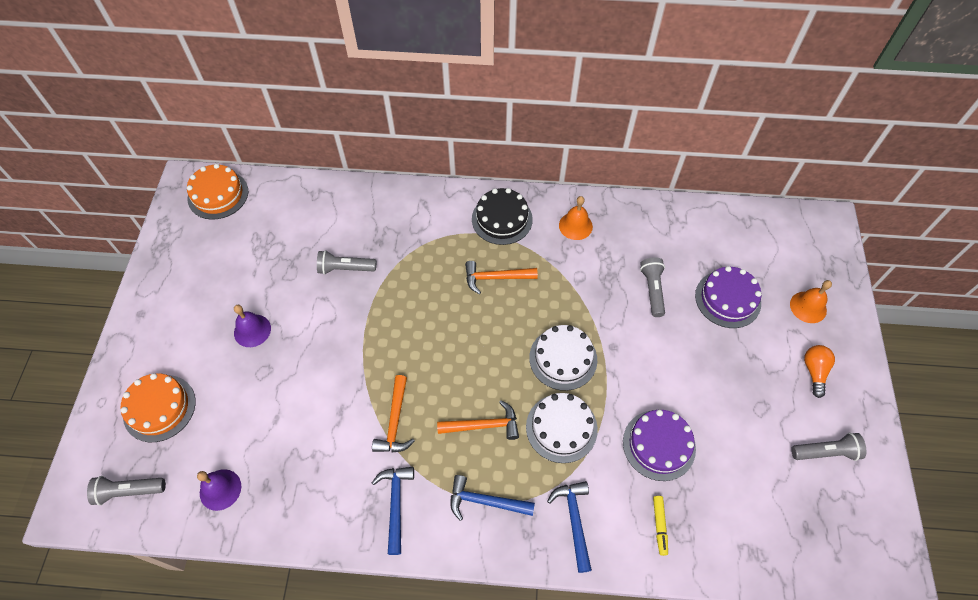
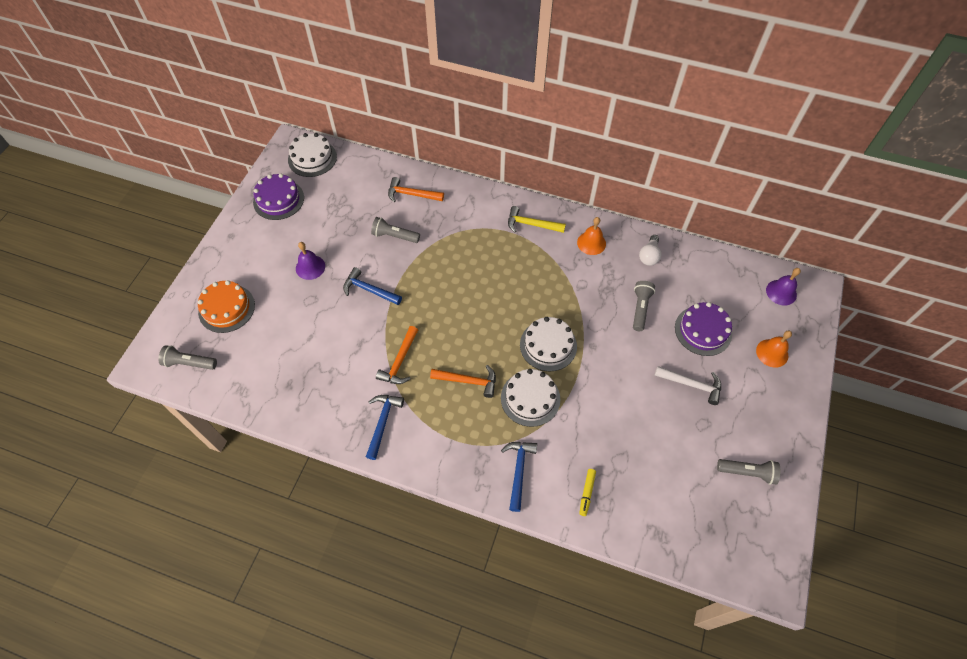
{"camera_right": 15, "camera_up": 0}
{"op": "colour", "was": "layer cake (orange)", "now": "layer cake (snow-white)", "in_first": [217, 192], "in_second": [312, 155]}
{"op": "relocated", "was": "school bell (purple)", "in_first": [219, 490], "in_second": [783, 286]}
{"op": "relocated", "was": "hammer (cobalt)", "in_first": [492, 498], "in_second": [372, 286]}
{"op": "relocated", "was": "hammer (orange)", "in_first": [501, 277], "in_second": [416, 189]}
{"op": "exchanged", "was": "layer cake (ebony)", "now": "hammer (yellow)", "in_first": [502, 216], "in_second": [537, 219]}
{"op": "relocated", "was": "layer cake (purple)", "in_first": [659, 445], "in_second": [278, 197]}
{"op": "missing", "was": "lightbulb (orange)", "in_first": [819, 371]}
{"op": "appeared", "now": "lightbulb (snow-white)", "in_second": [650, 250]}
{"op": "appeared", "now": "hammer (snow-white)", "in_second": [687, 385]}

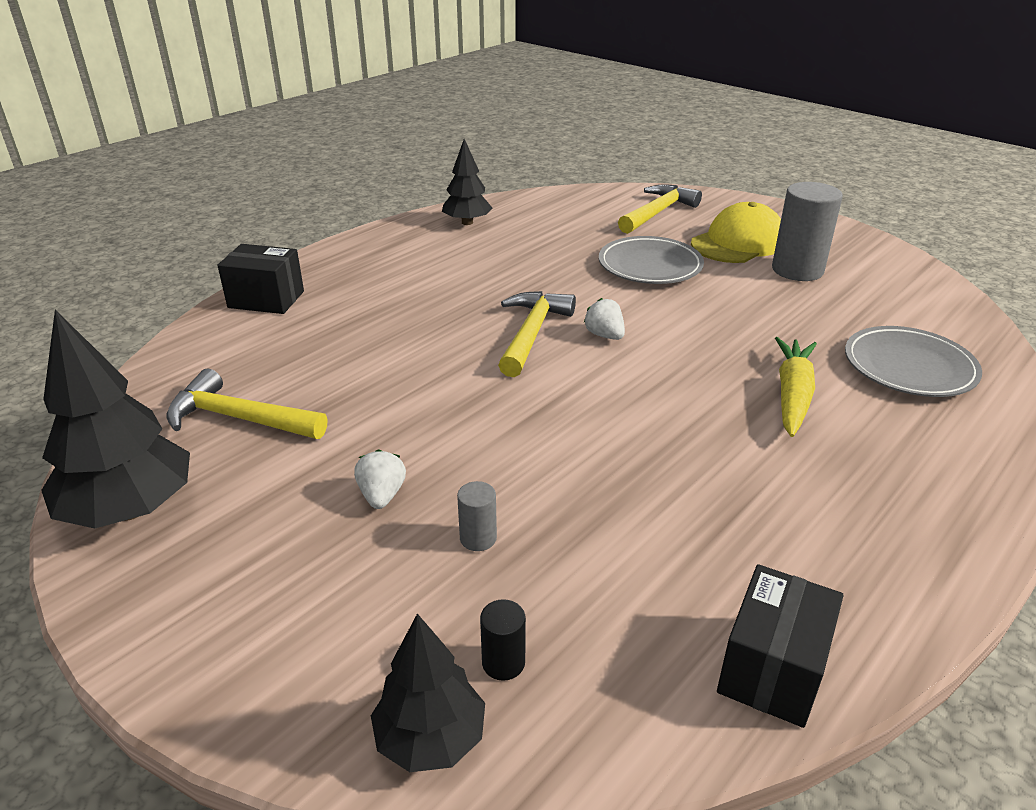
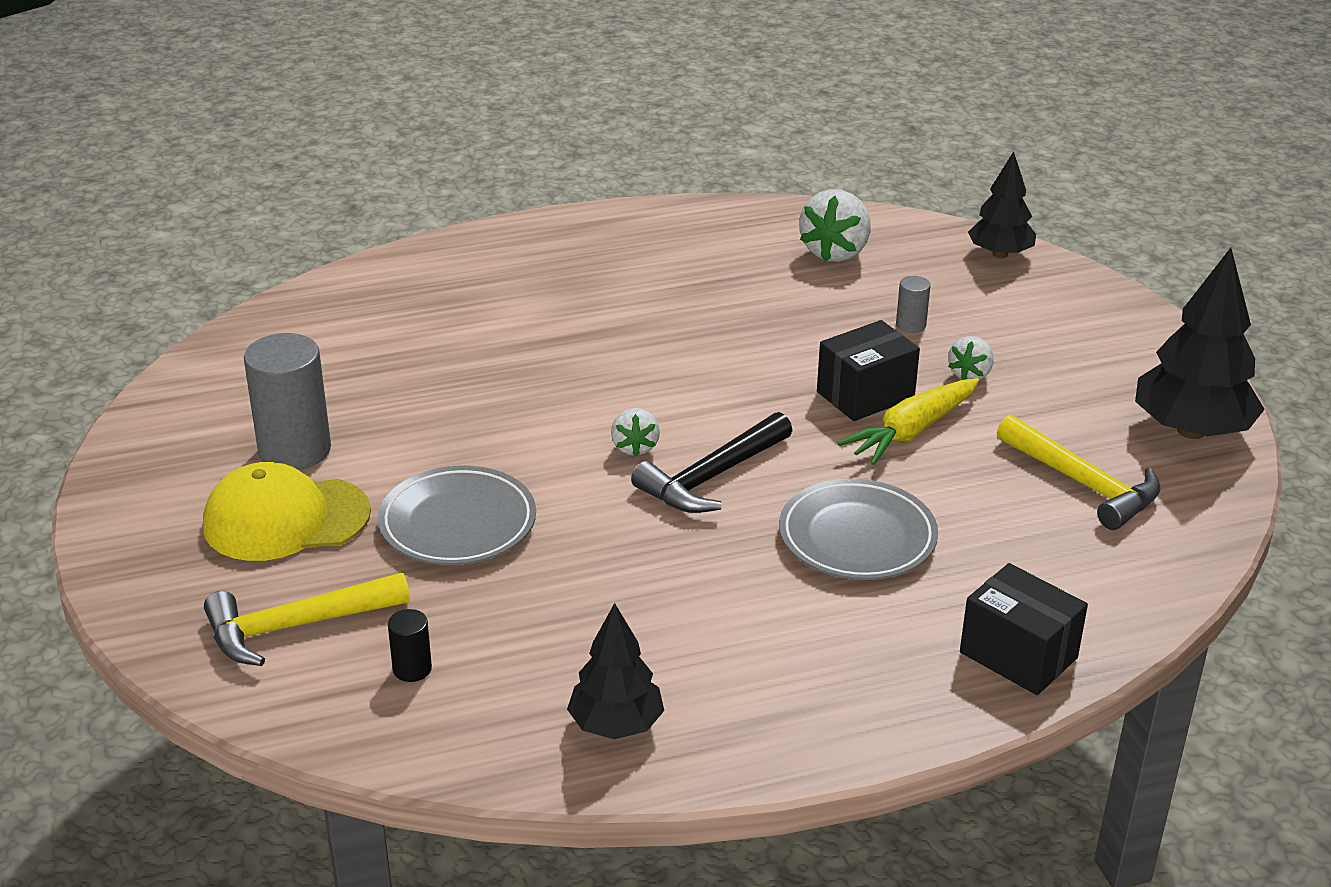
{"camera_right": -150, "camera_up": 0}
{"op": "relocated", "was": "cylinder shape (ebony)", "in_first": [503, 640], "in_second": [410, 645]}
{"op": "colour", "was": "hammer (yellow)", "now": "hammer (ebony)", "in_first": [537, 334], "in_second": [712, 462]}
{"op": "relocated", "was": "box (ebony)", "in_first": [780, 646], "in_second": [868, 370]}
{"op": "relocated", "was": "root vegetable (yellow)", "in_first": [796, 387], "in_second": [908, 421]}
{"op": "relocated", "was": "dinner plate (gray)", "in_first": [913, 361], "in_second": [858, 529]}
{"op": "appeared", "now": "strawberry (snow-white)", "in_second": [835, 225]}

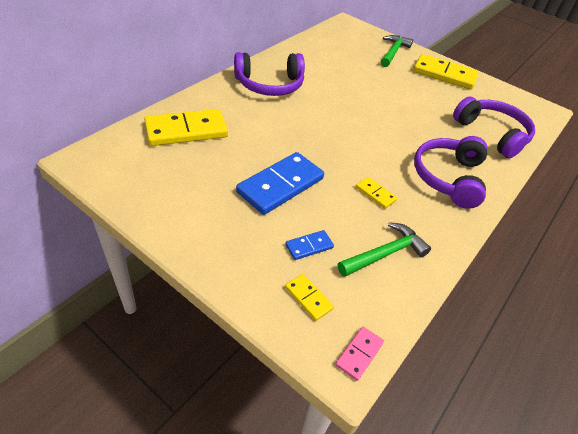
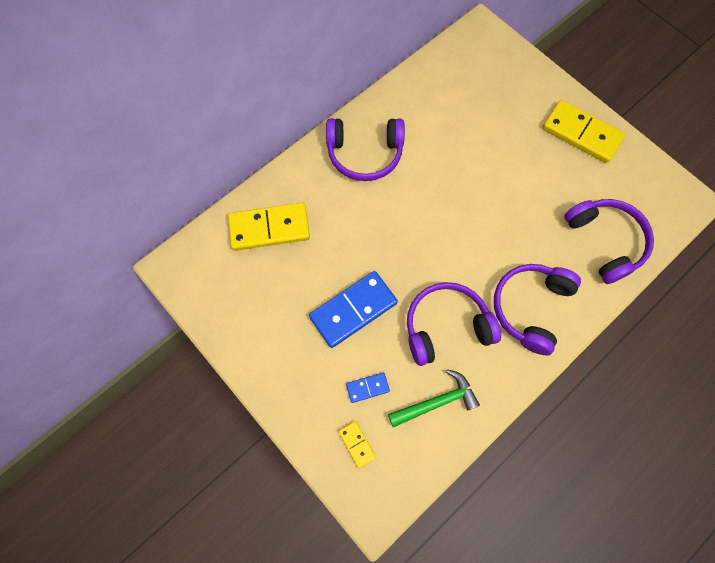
{"camera_right": 15, "camera_up": 25}
{"op": "missing", "was": "domino tile (rose-pink)", "in_first": [359, 353]}
{"op": "exchanged", "was": "domino tile (yellow)", "now": "headphones (purple)", "in_first": [376, 193], "in_second": [454, 324]}
{"op": "missing", "was": "hammer (emerald)", "in_first": [397, 51]}

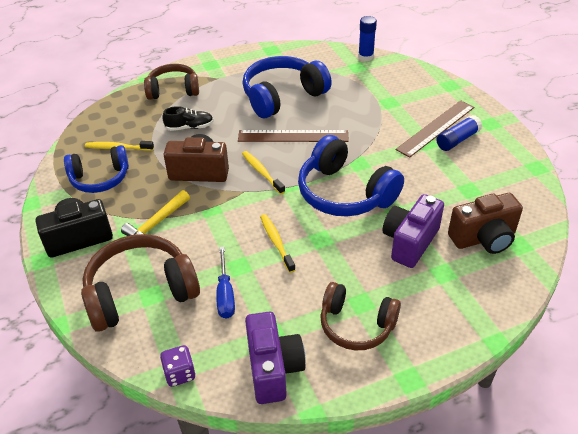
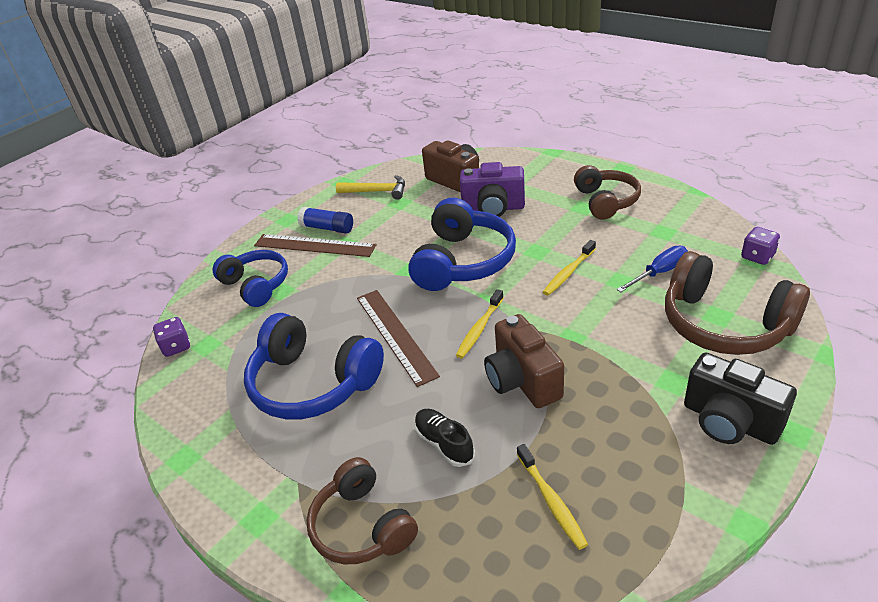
{"camera_right": -115, "camera_up": -5}
{"op": "relocated", "was": "headphones (cobalt)", "in_first": [96, 169], "in_second": [250, 278]}
{"op": "relocated", "was": "hammer (yellow)", "in_first": [155, 213], "in_second": [370, 187]}
{"op": "missing", "was": "photo camera (purple)", "in_first": [275, 358]}
{"op": "exchanged", "was": "stick of glue (cobalt)", "now": "game die (purple)", "in_first": [367, 38], "in_second": [171, 337]}

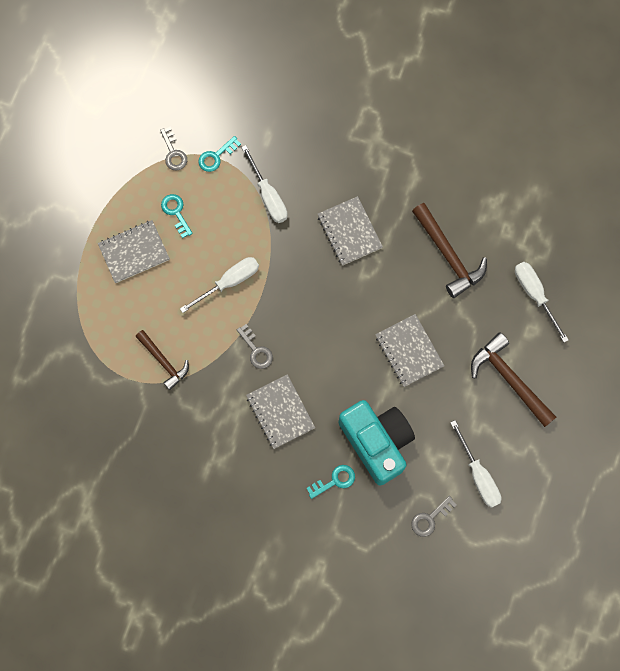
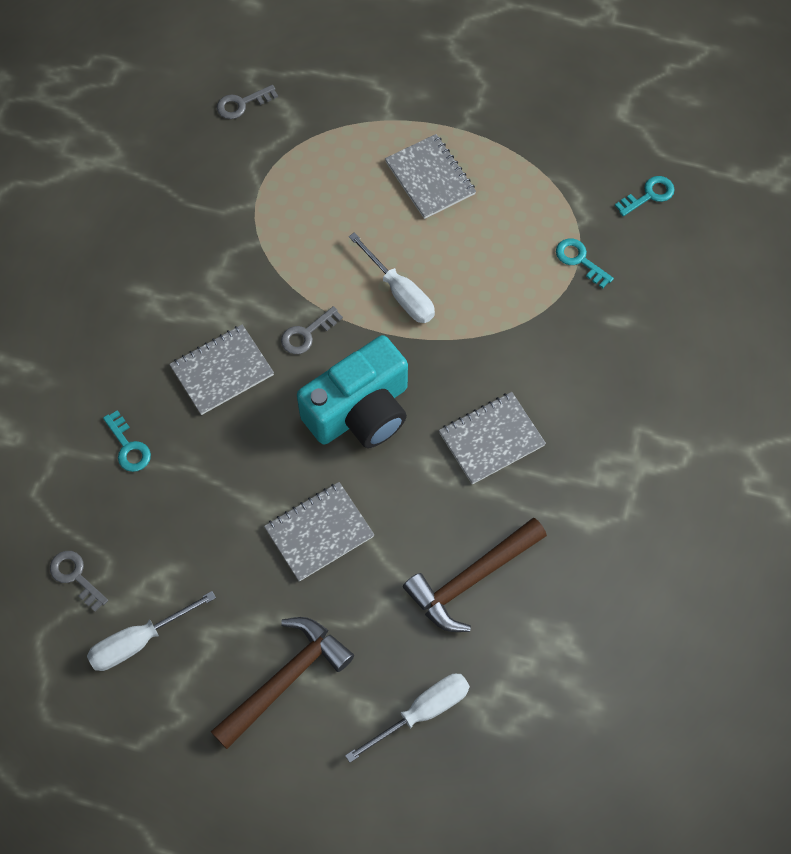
{"camera_right": 85, "camera_up": -10}
{"op": "missing", "was": "hammer (dark brown)", "in_first": [162, 360]}
{"op": "relocated", "was": "door key (gray)", "in_first": [173, 148], "in_second": [247, 102]}
{"op": "relocated", "was": "door key (aqua)", "in_first": [177, 216], "in_second": [645, 196]}
{"op": "missing", "was": "screwdriver (snow-white)", "in_first": [264, 184]}
{"op": "relocated", "was": "photo camera (aqua)", "in_first": [376, 443], "in_second": [352, 391]}

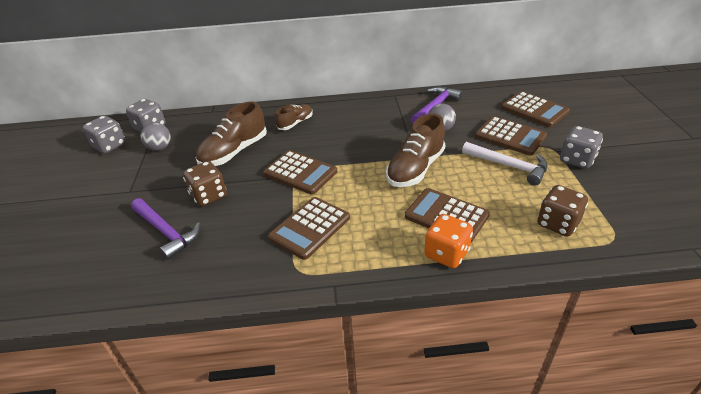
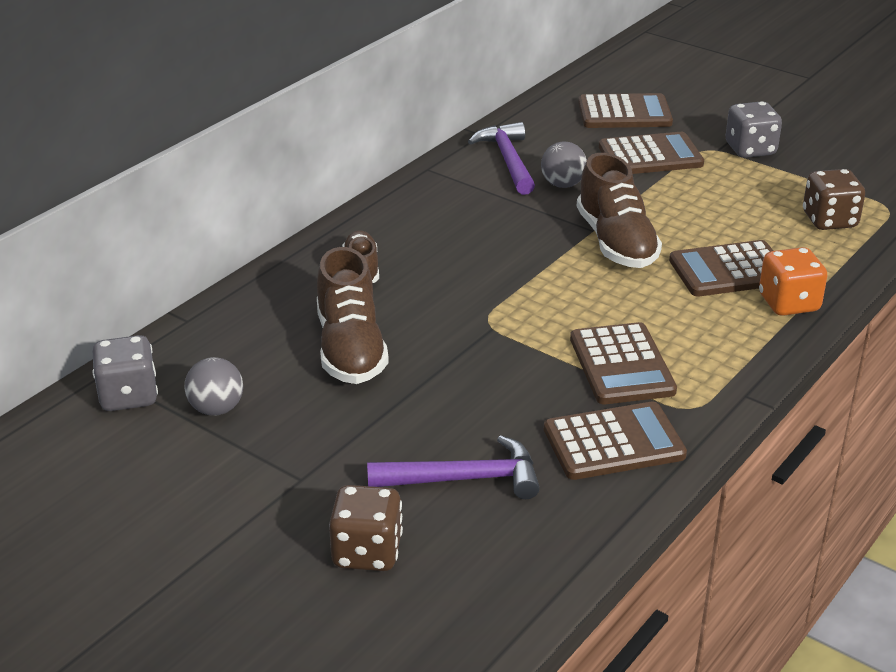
{"camera_right": -50, "camera_up": -5}
{"op": "missing", "was": "game die (gray)", "in_first": [104, 134]}
{"op": "relocated", "was": "game die (dark brown)", "in_first": [205, 183], "in_second": [366, 528]}
{"op": "relocated", "was": "adding machine (dark brown)", "in_first": [300, 172], "in_second": [615, 441]}
{"op": "missing", "was": "hammer (snow-white)", "in_first": [505, 164]}

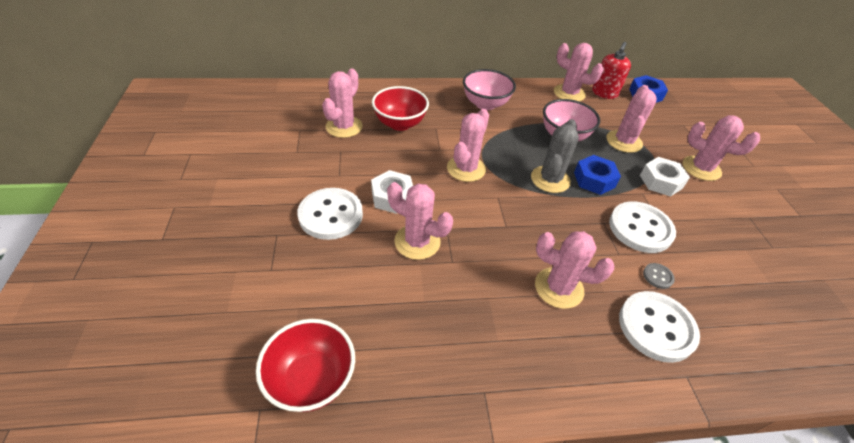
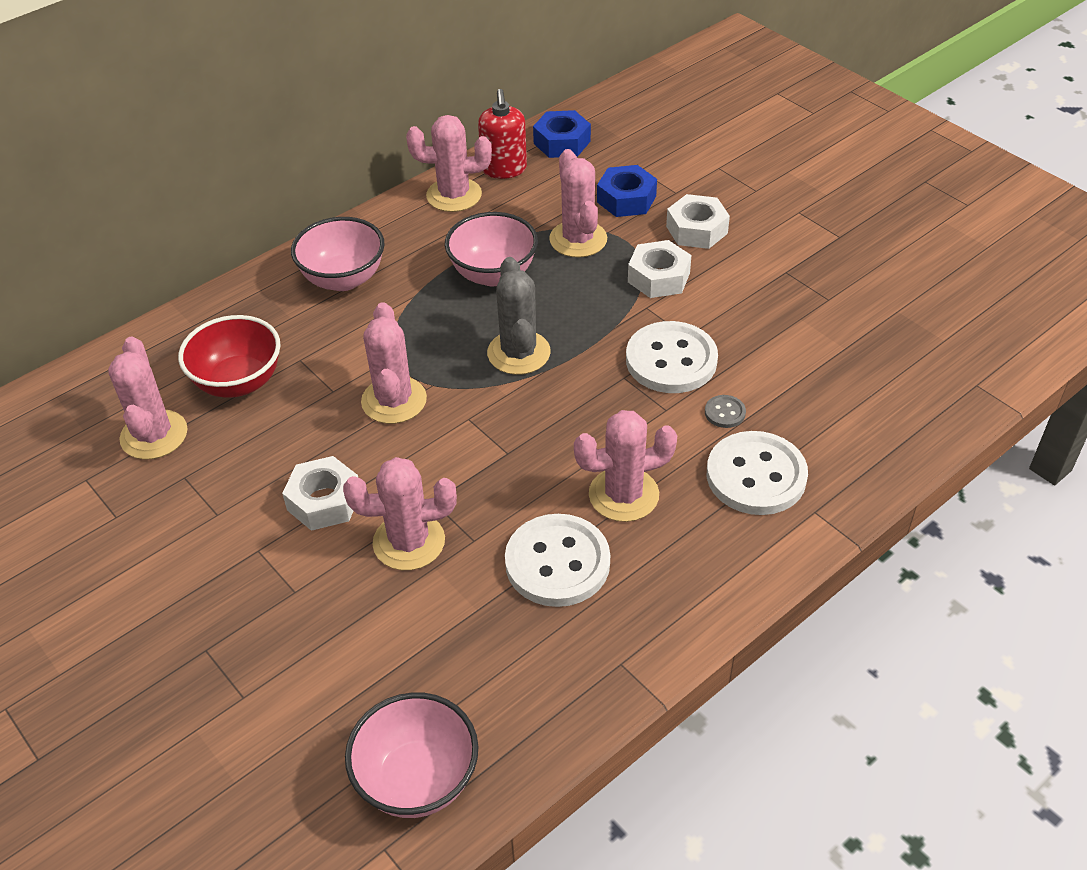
{"camera_right": -30, "camera_up": 0}
{"op": "colour", "was": "serving bowl (crimson)", "now": "serving bowl (rose-pink)", "in_first": [305, 365], "in_second": [412, 755]}
{"op": "relocated", "was": "shirt button (snow-white)", "in_first": [330, 214], "in_second": [557, 560]}
{"op": "relocated", "was": "hex nut (cobalt)", "in_first": [597, 175], "in_second": [627, 191]}
{"op": "exchanged", "was": "prickly plant (rose-pink)", "now": "hex nut (snow-white)", "in_first": [721, 148], "in_second": [698, 221]}

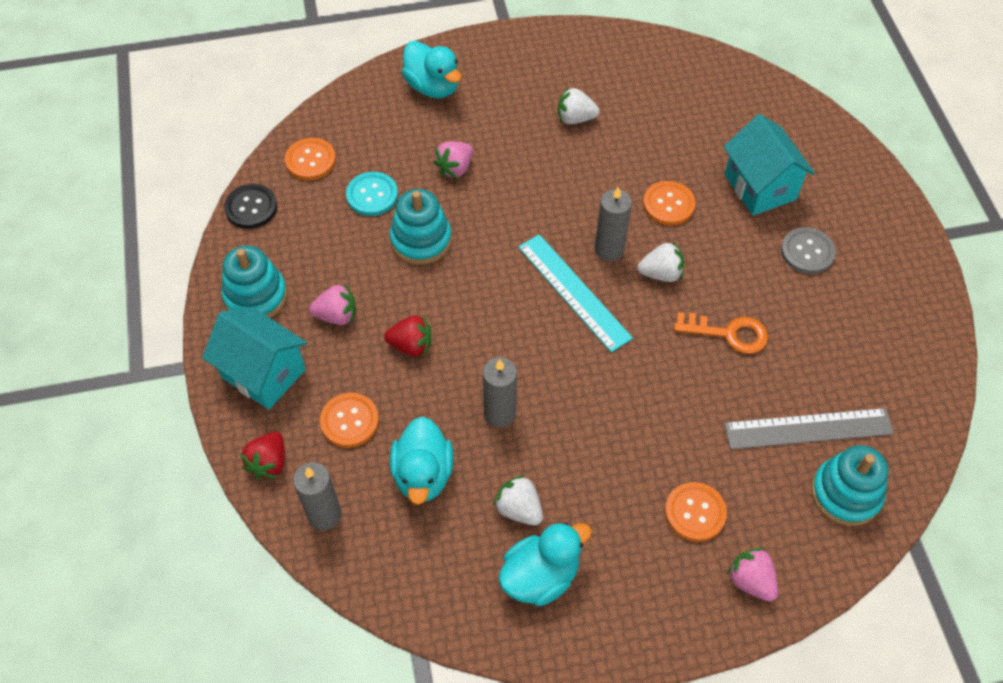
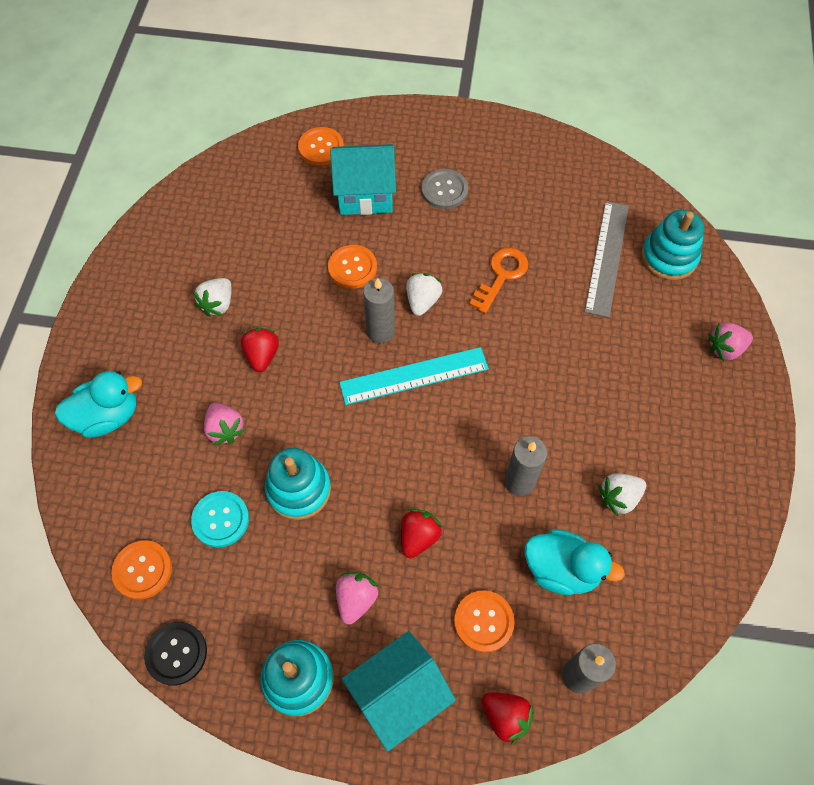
{"camera_right": -70, "camera_up": 5}
{"op": "missing", "was": "duck (aqua)", "in_first": [545, 564]}
{"op": "relocated", "was": "shirt button (orange)", "in_first": [696, 512], "in_second": [321, 146]}
{"op": "appeared", "now": "strawberry (crimson)", "in_second": [260, 350]}

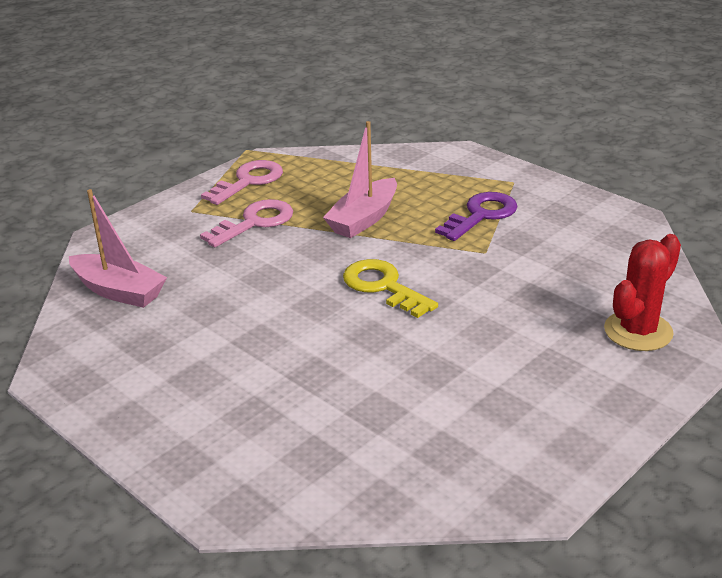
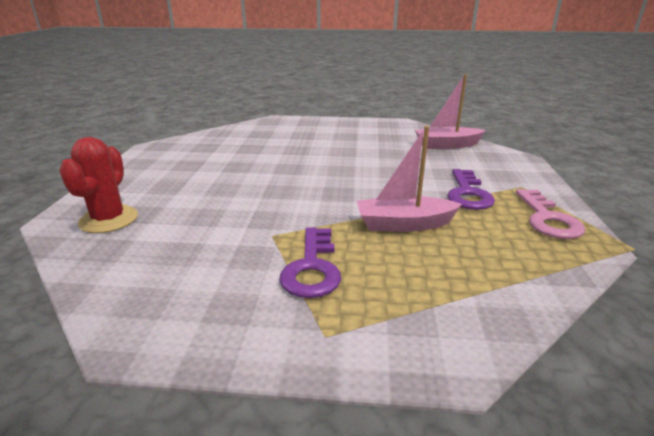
{"camera_right": 140, "camera_up": -5}
{"op": "colour", "was": "door key (rose-pink)", "now": "door key (purple)", "in_first": [246, 223], "in_second": [471, 189]}
{"op": "spun", "was": "sailboat (rose-pink)", "in_first": [360, 179], "in_second": [409, 179], "clockwise": -90}
{"op": "missing", "was": "door key (yellow)", "in_first": [390, 288]}

